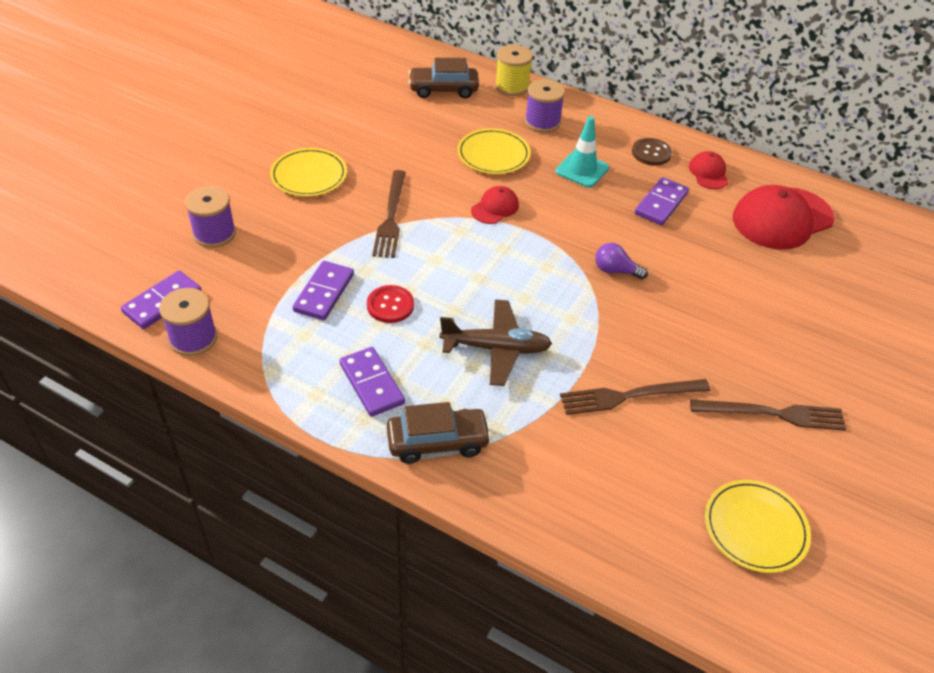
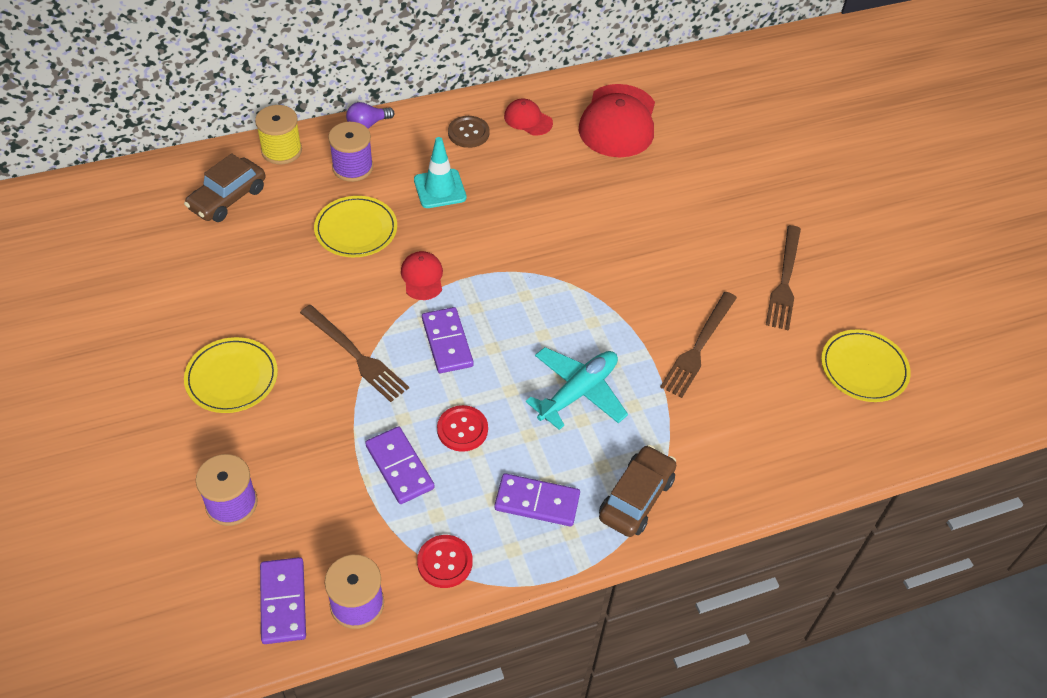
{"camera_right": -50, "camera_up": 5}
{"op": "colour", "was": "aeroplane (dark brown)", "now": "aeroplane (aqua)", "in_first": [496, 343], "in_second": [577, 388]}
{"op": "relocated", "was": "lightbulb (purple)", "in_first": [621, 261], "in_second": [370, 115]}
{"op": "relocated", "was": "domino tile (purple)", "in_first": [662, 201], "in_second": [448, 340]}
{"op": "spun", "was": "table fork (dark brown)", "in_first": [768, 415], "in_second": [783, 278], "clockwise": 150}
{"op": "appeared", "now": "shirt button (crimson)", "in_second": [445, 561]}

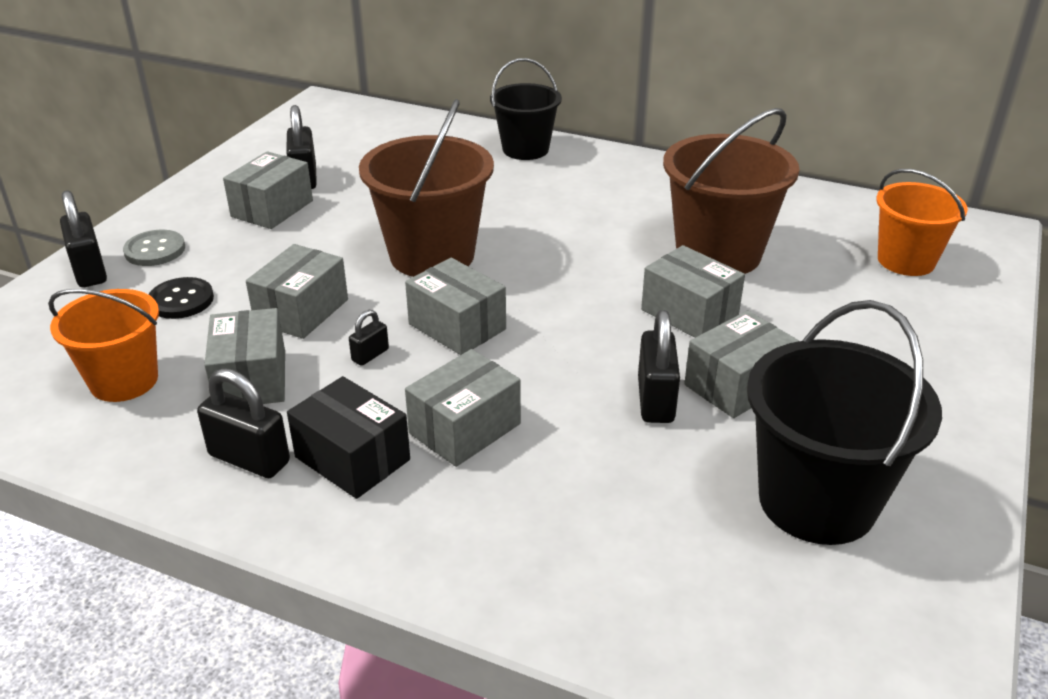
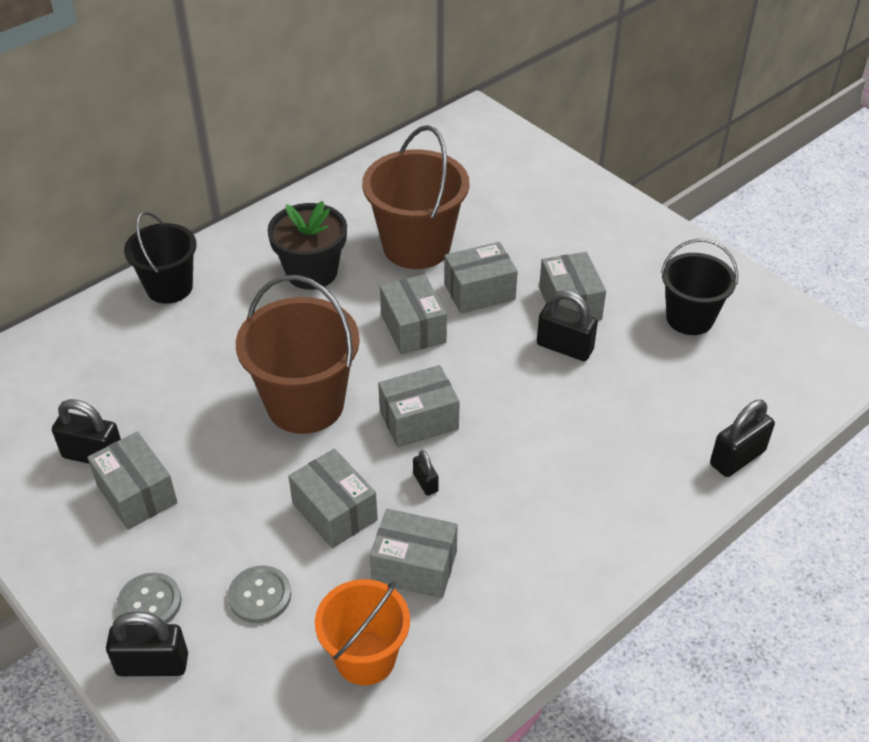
{"camera_right": -65, "camera_up": 10}
{"op": "colour", "was": "shirt button (ebony)", "now": "shirt button (gray)", "in_first": [181, 298], "in_second": [259, 594]}
{"op": "relocated", "was": "small lock (ebony)", "in_first": [243, 423], "in_second": [742, 438]}
{"op": "missing", "was": "box (ebony)", "in_first": [348, 437]}
{"op": "relocated", "was": "box (gray)", "in_first": [463, 408], "in_second": [413, 314]}
{"op": "size", "was": "bucket (ebony)", "in_first": [844, 422], "in_second": [699, 287], "ratio": 0.65}
{"op": "missing", "was": "bucket (orange)", "in_first": [922, 222]}
{"op": "appeared", "now": "plant pot (ebony)", "in_second": [307, 245]}

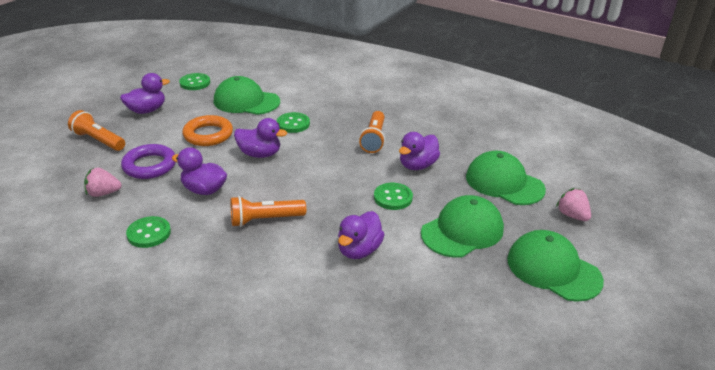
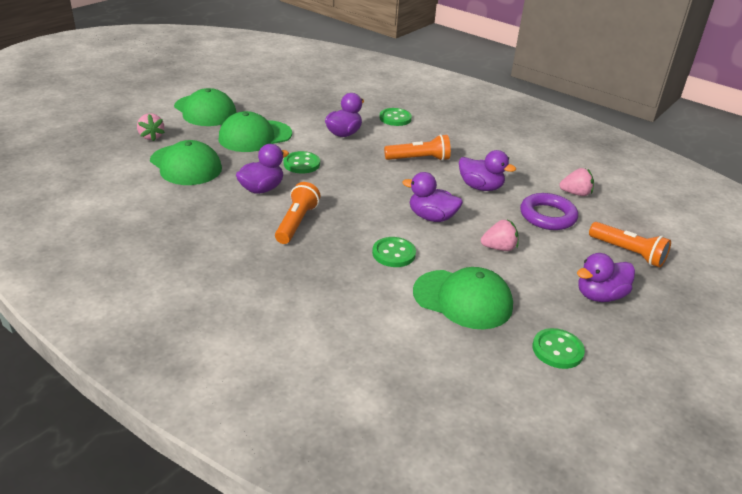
{"camera_right": -175, "camera_up": 0}
{"op": "relocated", "was": "shirt button (emerald)", "in_first": [148, 232], "in_second": [395, 117]}
{"op": "exchanged", "was": "ring (orange)", "now": "strawberry (rose-pink)", "in_first": [207, 130], "in_second": [500, 235]}

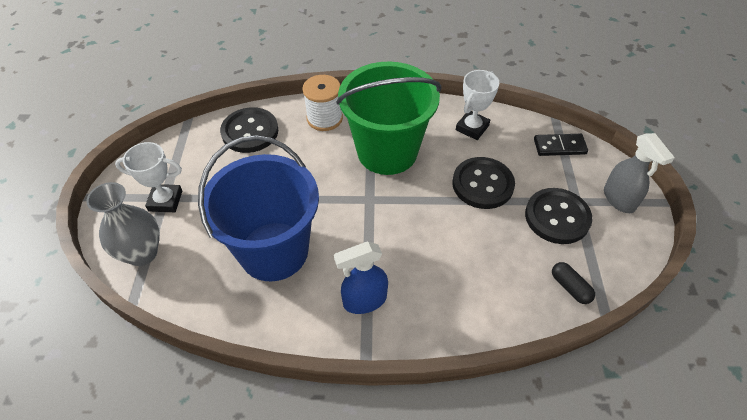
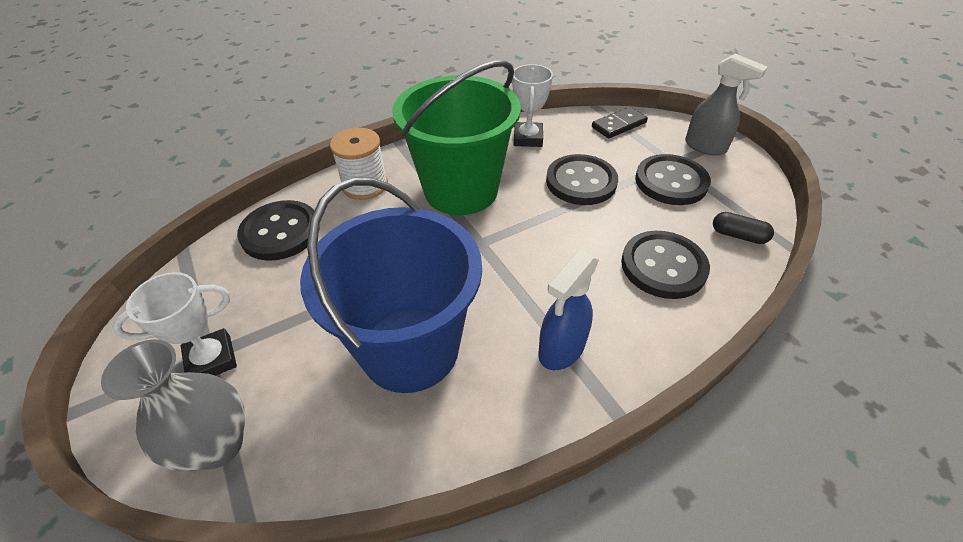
{"camera_right": -30, "camera_up": -5}
{"op": "appeared", "now": "shirt button (ebony)", "in_second": [665, 265]}

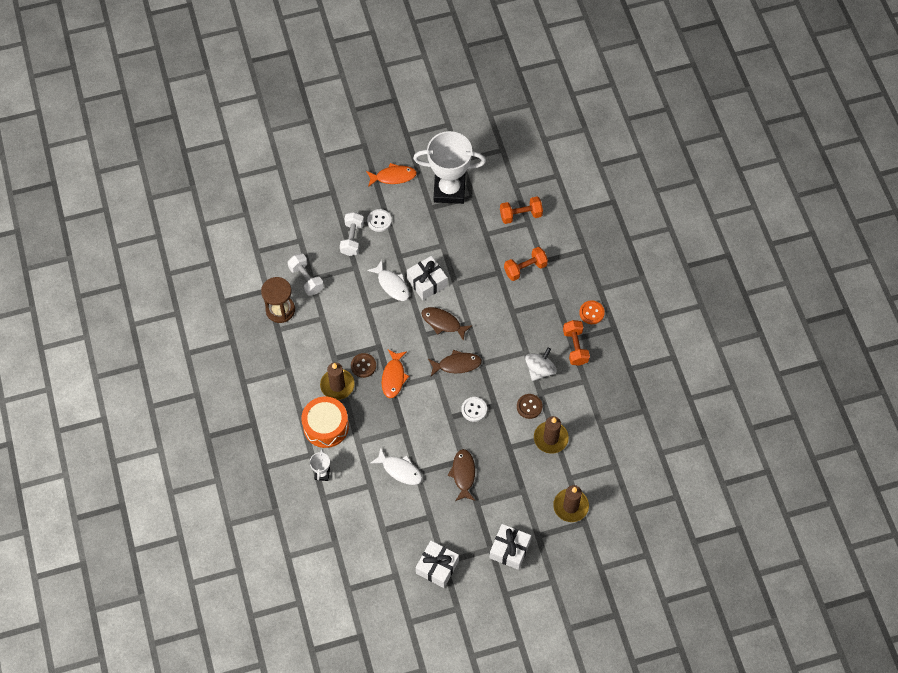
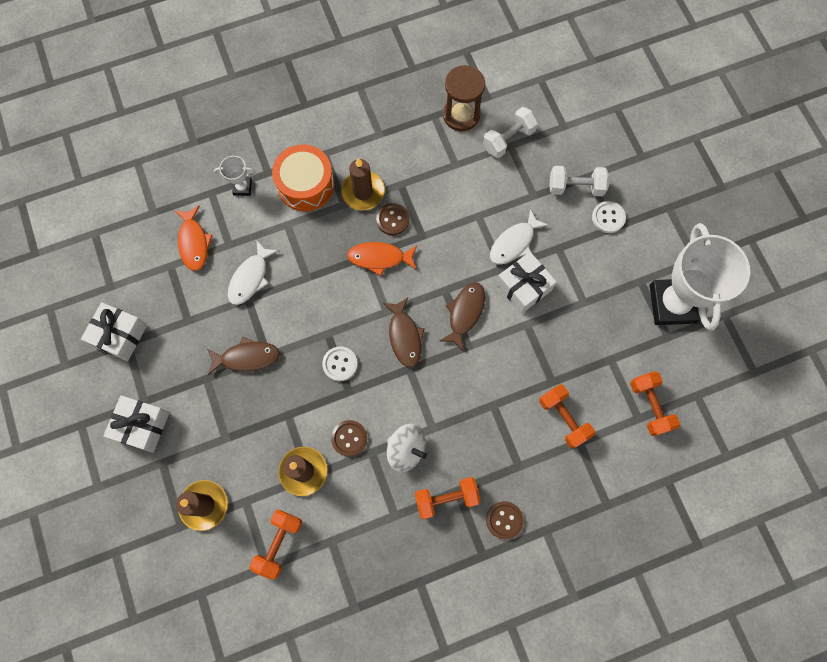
{"camera_right": 85, "camera_up": 10}
{"op": "relocated", "was": "toy fish (orange)", "in_first": [391, 175], "in_second": [194, 238]}
{"op": "colour", "was": "shirt button (orange)", "now": "shirt button (dark brown)", "in_first": [592, 312], "in_second": [505, 520]}
{"op": "appeared", "now": "hand weight (orange)", "in_second": [275, 545]}

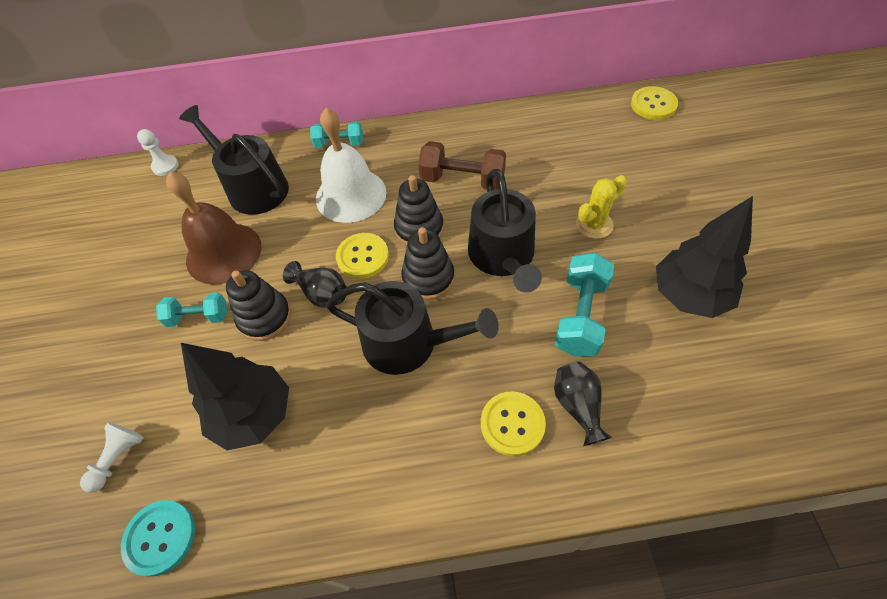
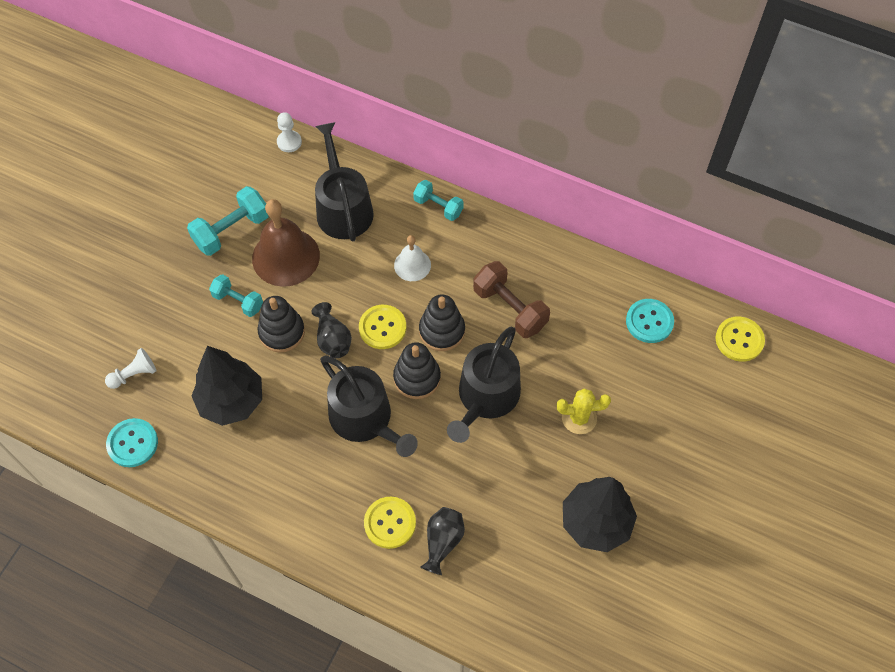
{"camera_right": 30, "camera_up": 5}
{"op": "size", "was": "school bell (snow-white)", "in_first": [351, 165], "in_second": [412, 258], "ratio": 0.54}
{"op": "relocated", "was": "hand weight (aqua)", "in_first": [584, 305], "in_second": [228, 221]}
{"op": "appeared", "now": "shirt button (aqua)", "in_second": [650, 321]}

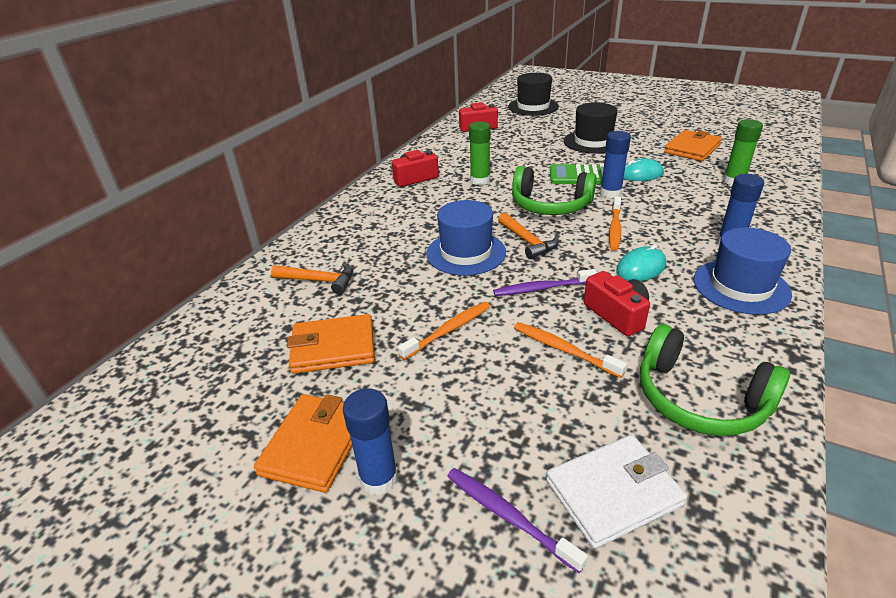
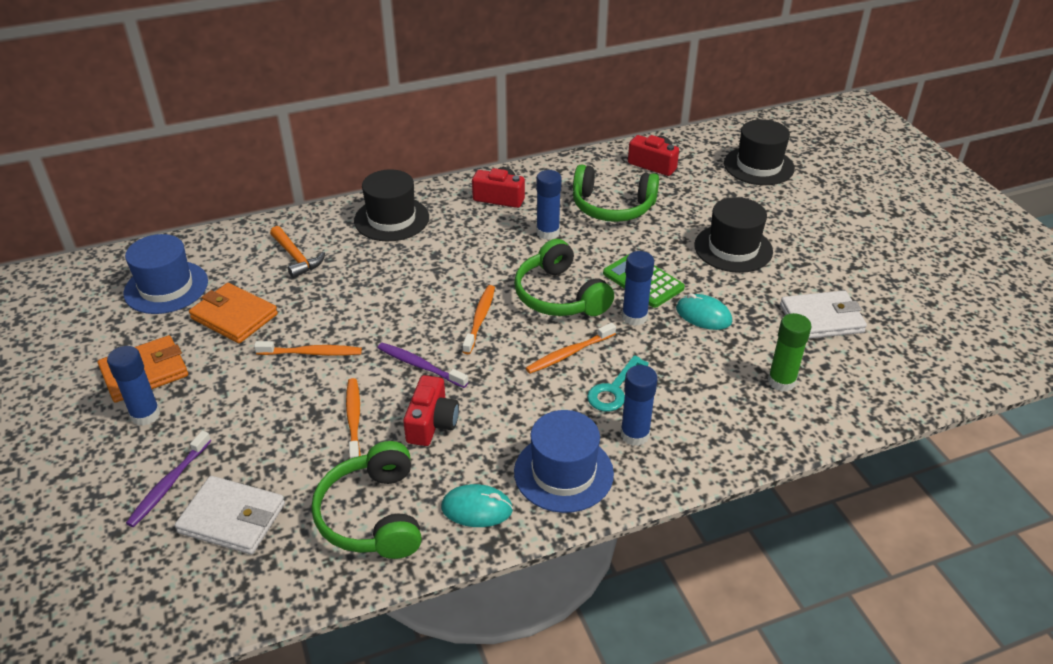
{"camera_right": 40, "camera_up": 5}
{"op": "relocated", "was": "tall hat (cobalt)", "in_first": [466, 238], "in_second": [165, 274]}
{"op": "spun", "was": "tooth brush (purple)", "in_first": [517, 520], "in_second": [168, 479], "clockwise": -150}
{"op": "colour", "was": "stick of glue (emerald)", "now": "stick of glue (cobalt)", "in_first": [480, 153], "in_second": [549, 205]}
{"op": "exchanged", "was": "hammer (orange)", "now": "tooth brush (orange)", "in_first": [528, 236], "in_second": [479, 319]}
{"op": "relocated", "was": "PC mouse (aqua)", "in_first": [641, 262], "in_second": [477, 505]}
{"op": "colour", "was": "wallet (orange)", "now": "wallet (snow-white)", "in_first": [693, 145], "in_second": [823, 314]}
{"op": "appeared", "now": "tall hat (ebony)", "in_second": [391, 205]}
{"op": "appeared", "now": "headphones (emerald)", "in_second": [616, 193]}
{"op": "appeared", "now": "door key (aqua)", "in_second": [618, 383]}

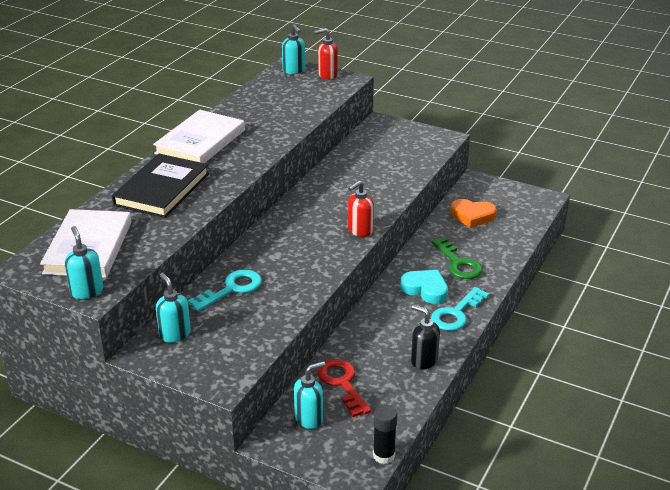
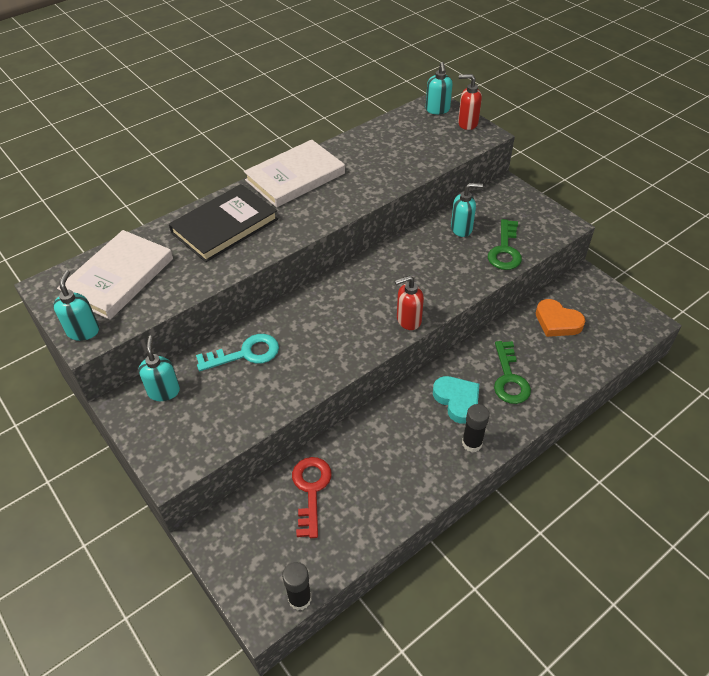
{"camera_right": 25, "camera_up": 15}
{"op": "relocated", "was": "soap dispenser (aqua)", "in_first": [309, 395], "in_second": [467, 210]}
{"op": "missing", "was": "soap dispenser (ebony)", "in_first": [425, 337]}
{"op": "exchanged", "was": "door key (aqua)", "now": "stick of glue (ebony)", "in_first": [460, 309], "in_second": [476, 428]}
{"op": "appeared", "now": "door key (emerald)", "in_second": [505, 244]}

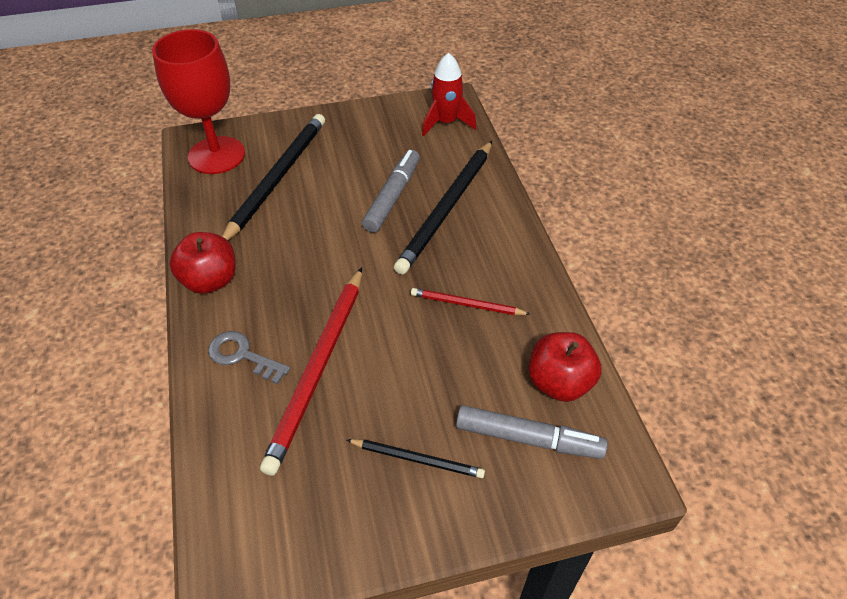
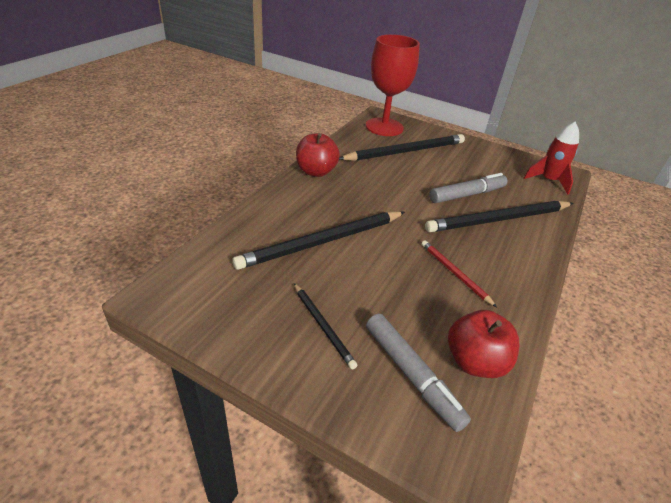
{"camera_right": 40, "camera_up": -10}
{"op": "missing", "was": "door key (gray)", "in_first": [249, 357]}
{"op": "colour", "was": "pencil (crimson)", "now": "pencil (ebony)", "in_first": [311, 371], "in_second": [318, 240]}

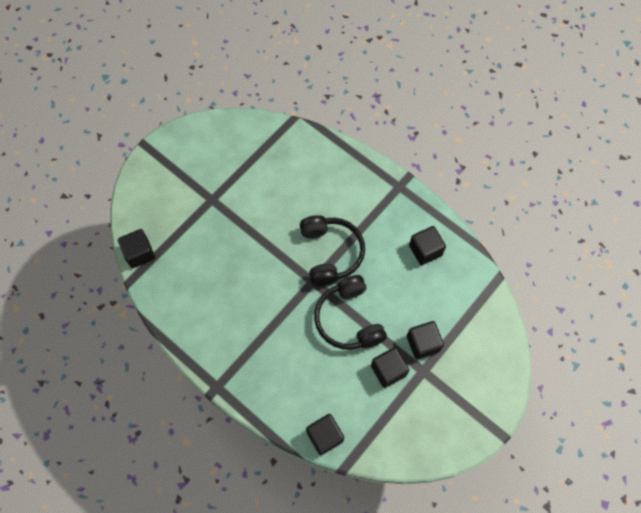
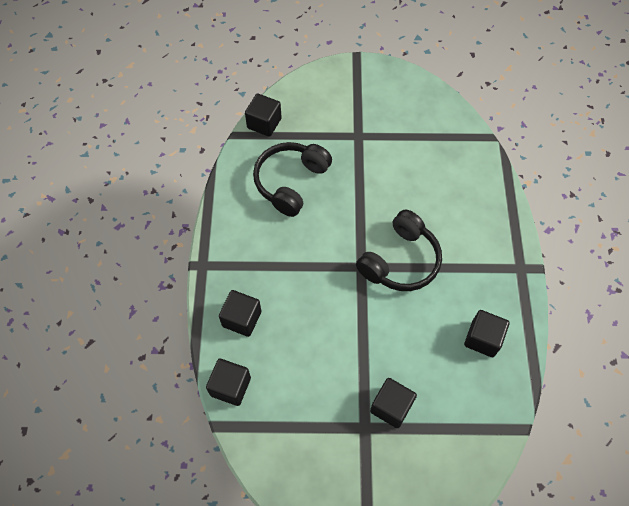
{"camera_right": 50, "camera_up": -5}
{"op": "relocated", "was": "headphones (ebony)", "in_first": [350, 312], "in_second": [292, 179]}
{"op": "relocated", "was": "block (ebony)", "in_first": [390, 367], "in_second": [240, 313]}

